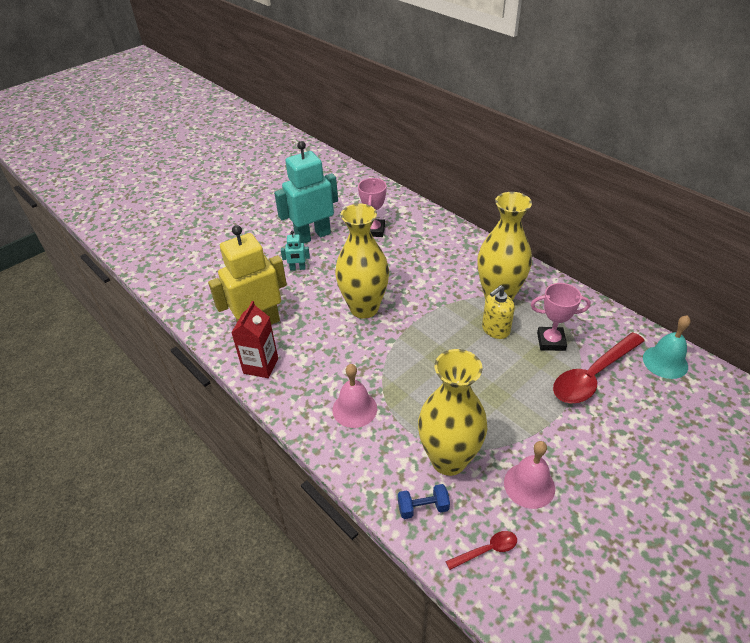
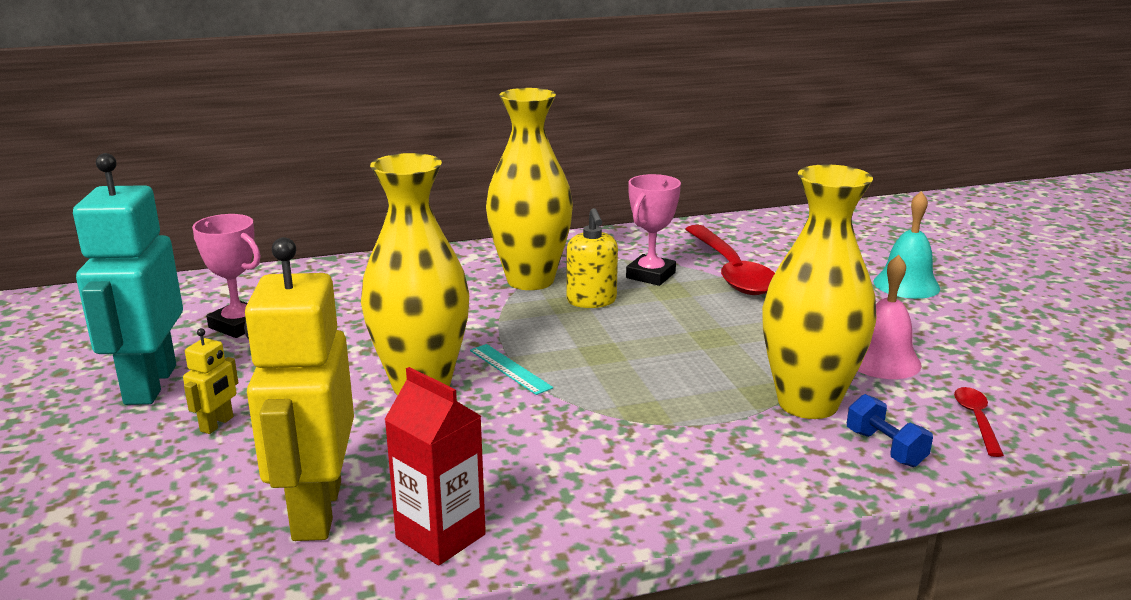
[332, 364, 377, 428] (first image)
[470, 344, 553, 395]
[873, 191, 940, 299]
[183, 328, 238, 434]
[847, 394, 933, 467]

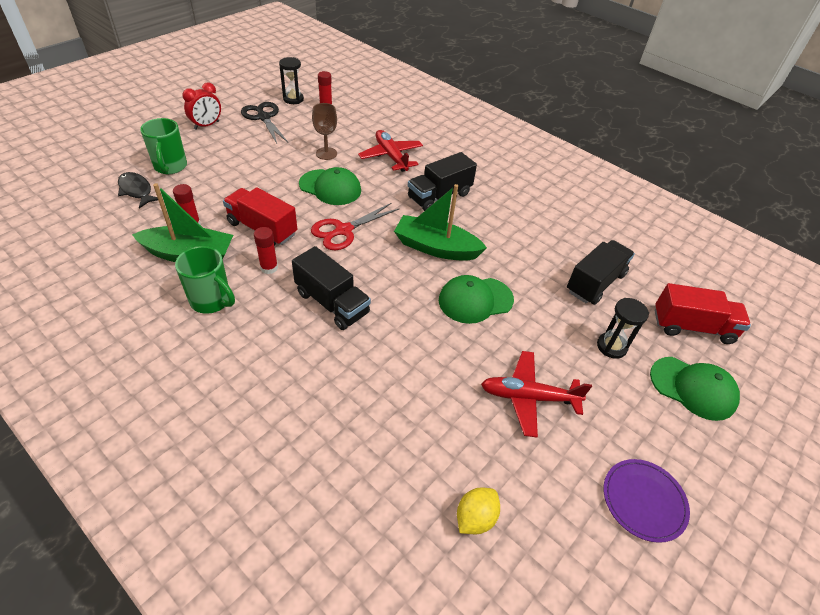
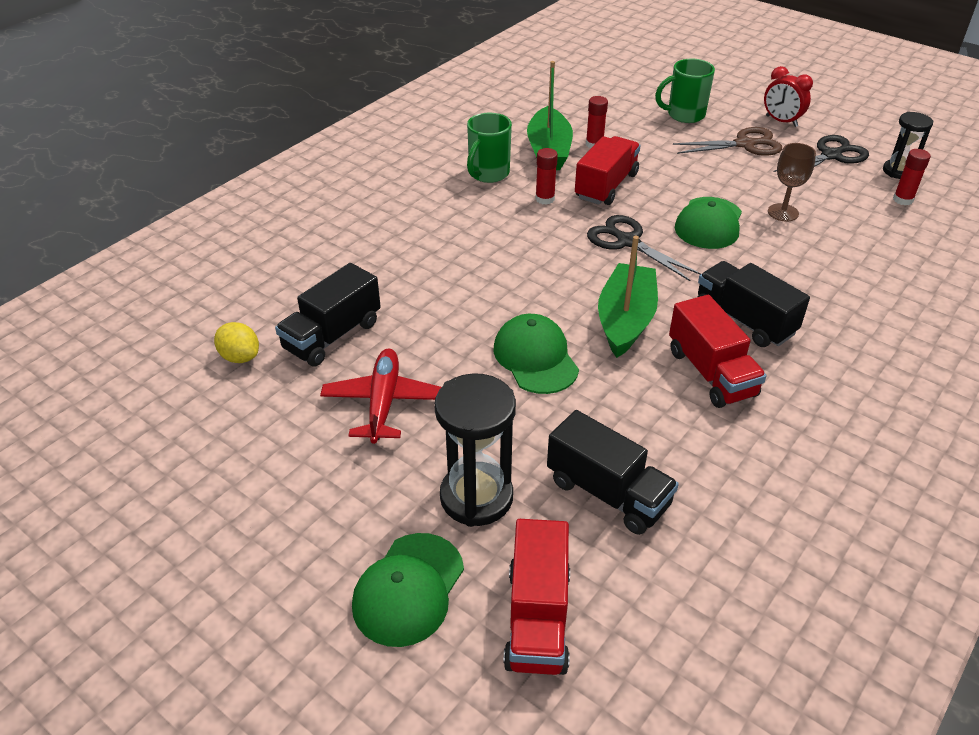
[118, 172, 158, 209] (first image)
[358, 130, 423, 172] (first image)
[604, 459, 690, 543] (first image)
[669, 295, 766, 408]
[673, 127, 782, 156]
[275, 263, 381, 367]
[587, 215, 701, 281]
[434, 373, 516, 527]

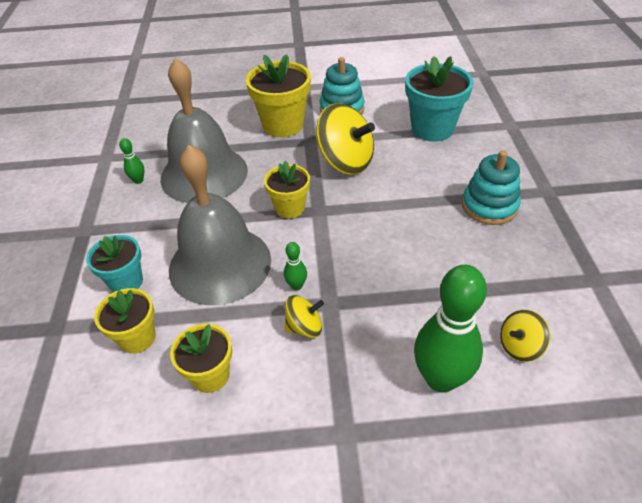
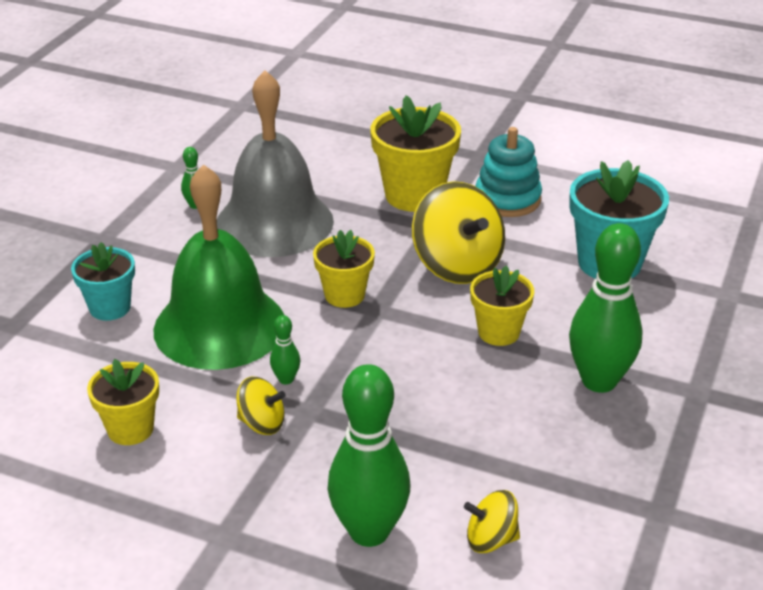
[470, 266, 534, 346]
[569, 223, 643, 393]
[153, 164, 284, 370]

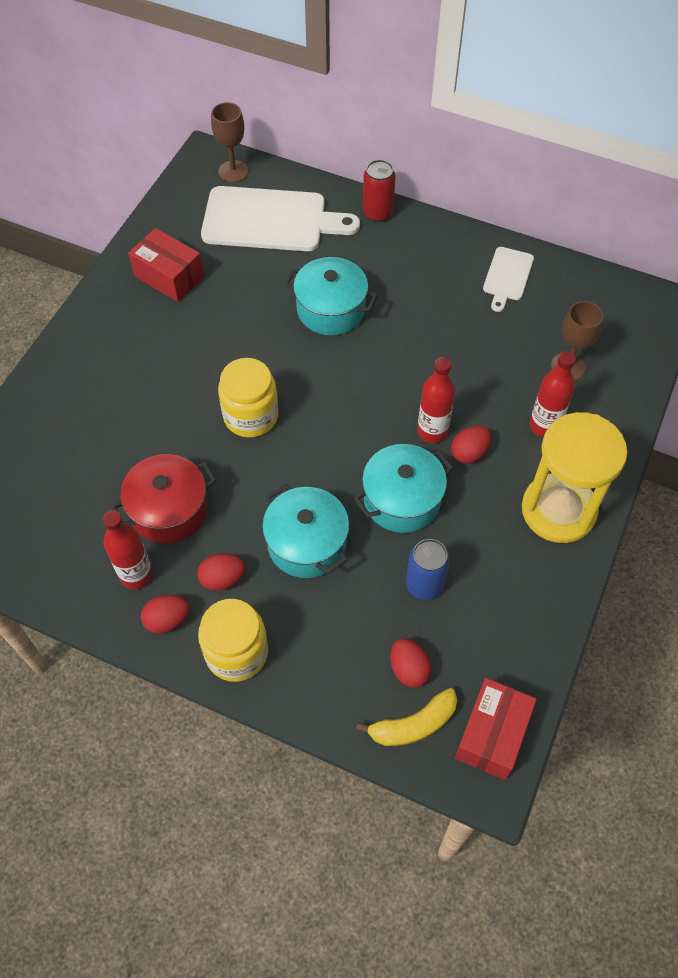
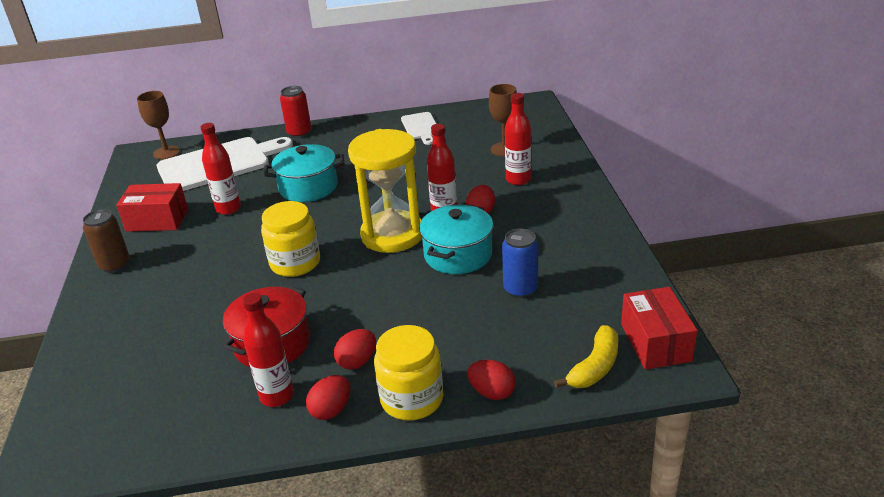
[262, 484, 349, 578] (first image)
[83, 209, 130, 273]
[201, 123, 241, 215]
[467, 360, 515, 400]
[348, 129, 422, 253]

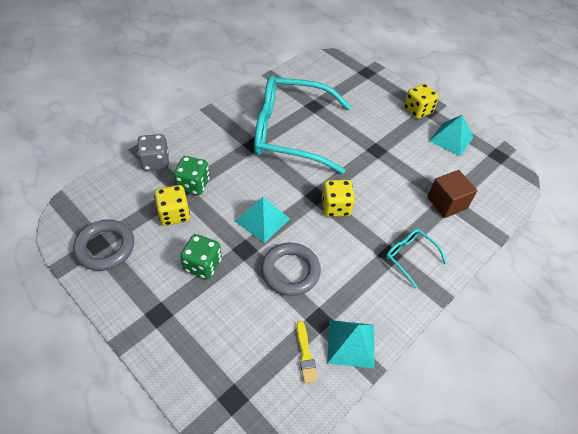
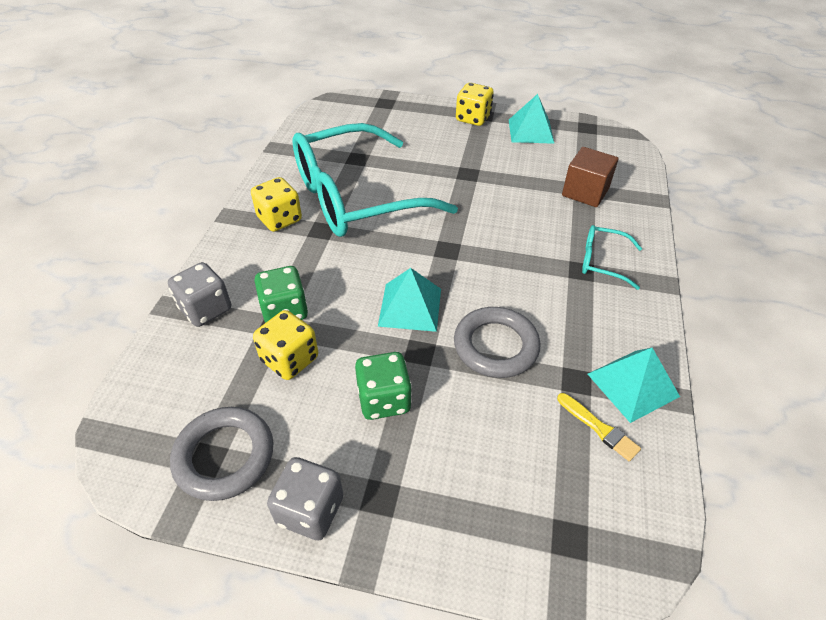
[267, 457, 343, 540]
[251, 177, 302, 232]

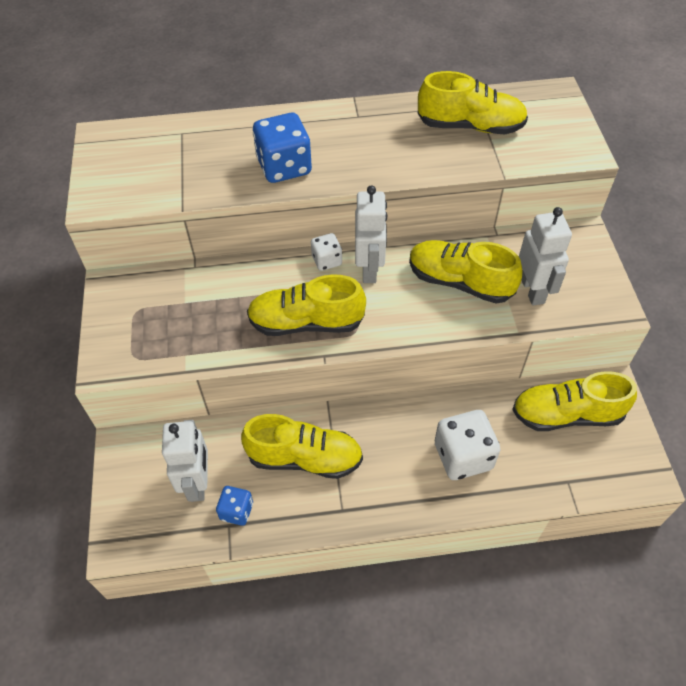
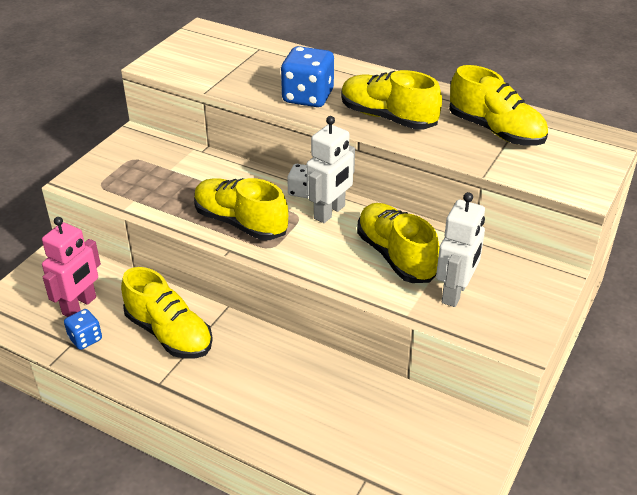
[435, 410, 501, 480] (first image)
[341, 70, 442, 130]
[42, 217, 101, 317]

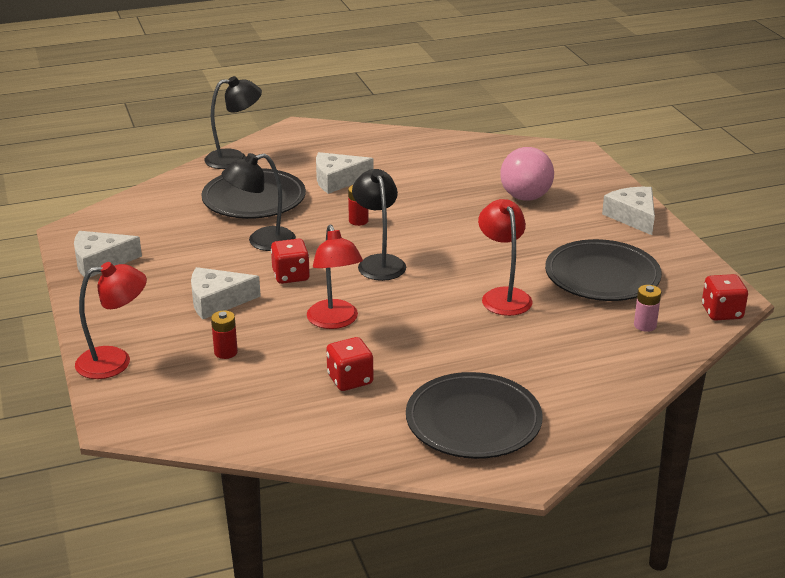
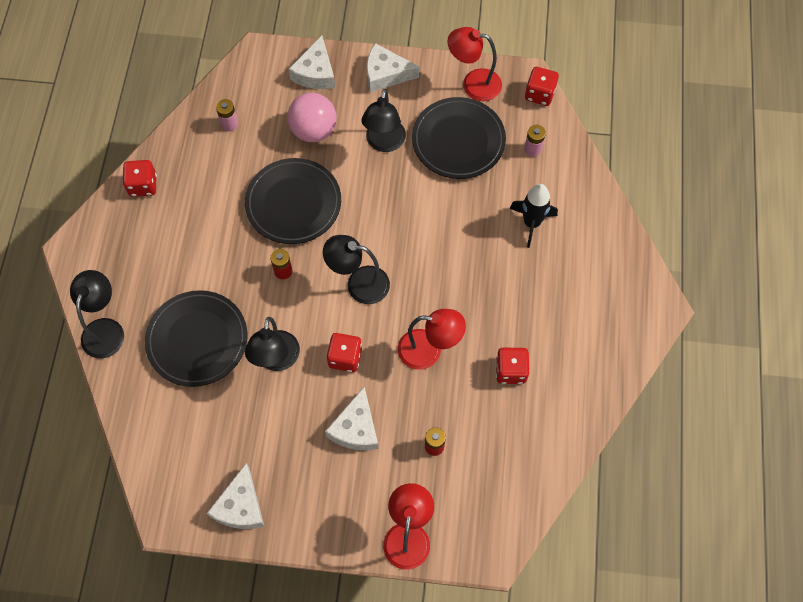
[123, 160, 157, 197]
[216, 99, 238, 131]
[361, 89, 406, 152]
[509, 184, 558, 248]
[288, 35, 335, 89]
[245, 158, 341, 244]
[448, 27, 502, 101]

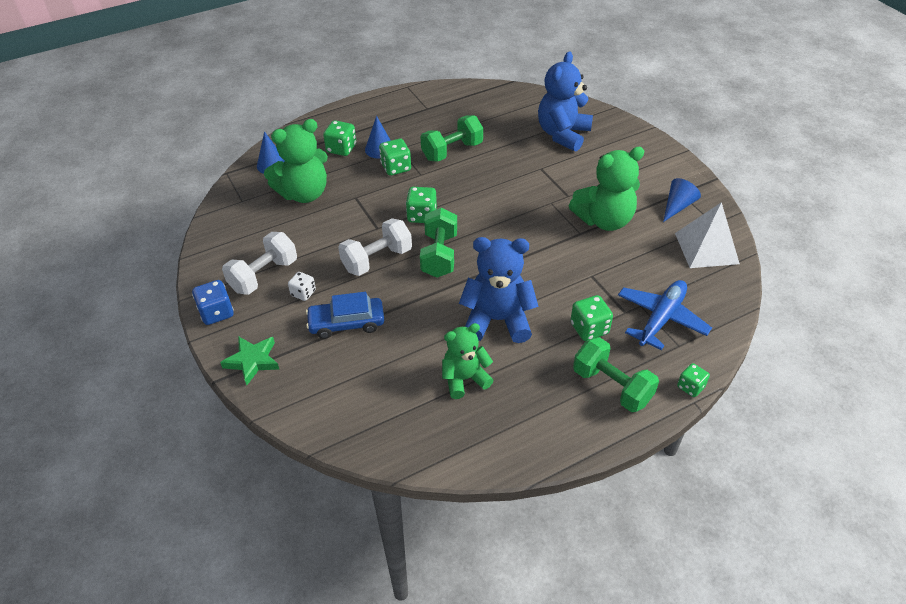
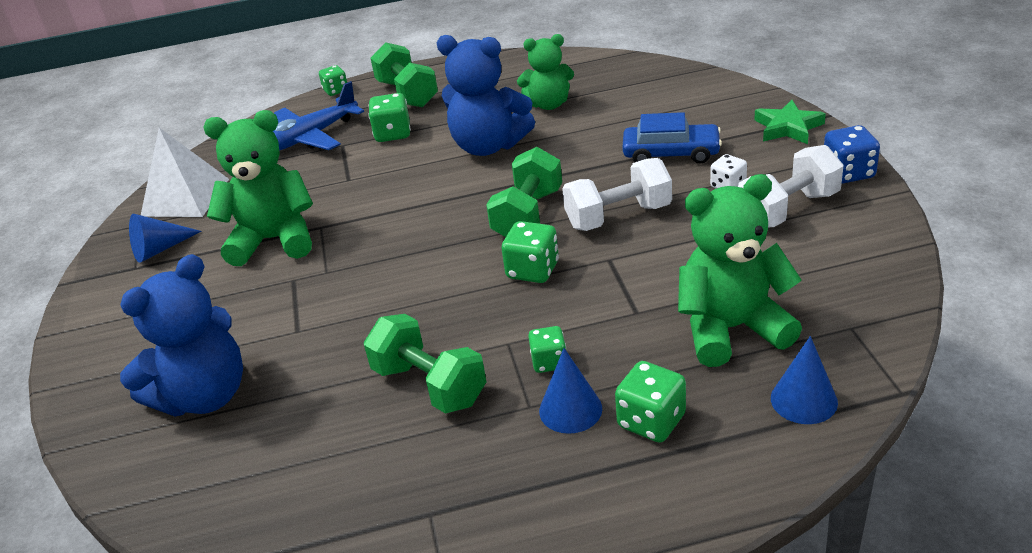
[364, 314, 486, 414]
[528, 326, 566, 373]

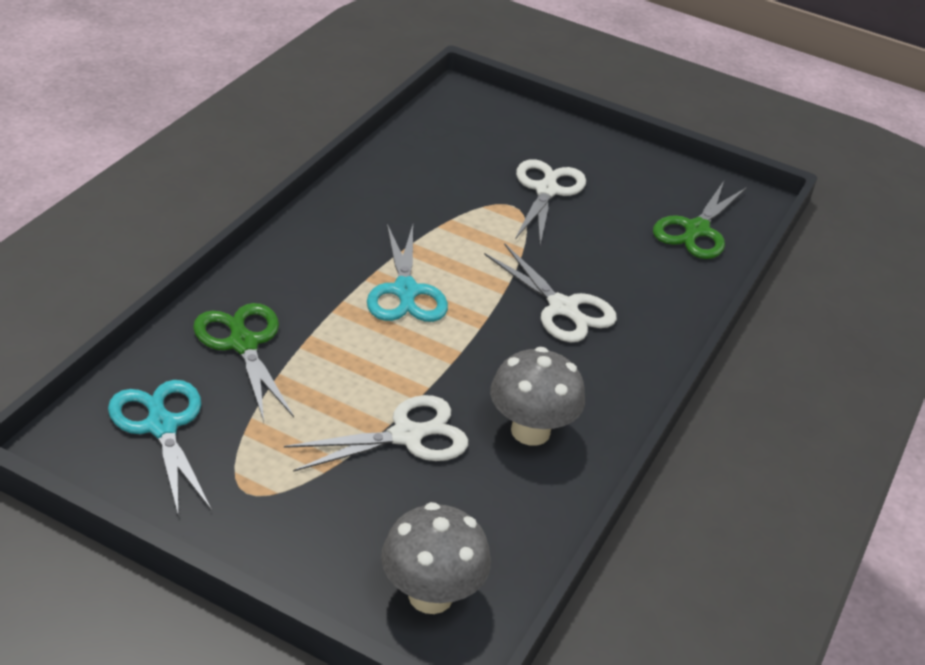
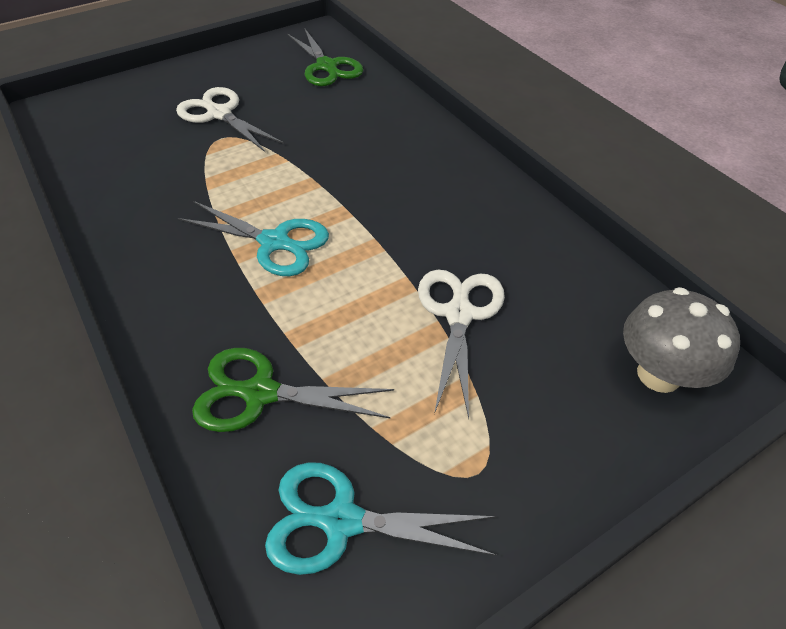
[484, 243, 617, 342] (first image)
[490, 347, 585, 446] (first image)

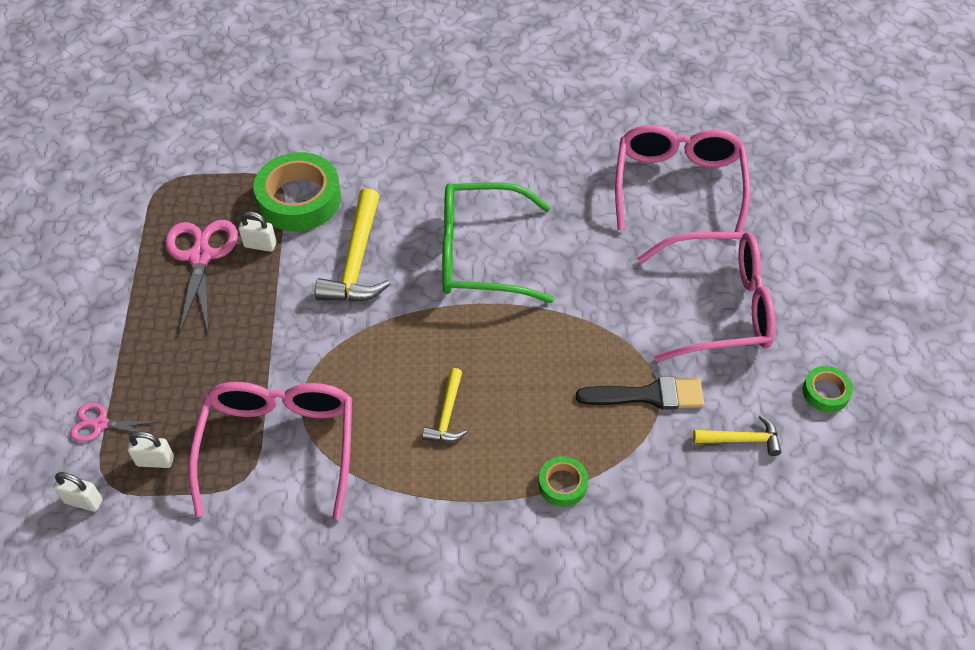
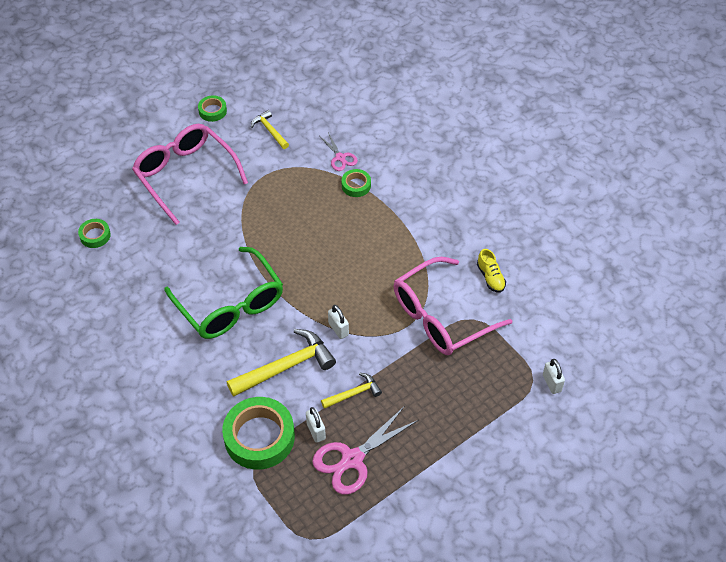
[576, 377, 704, 410] (first image)
[477, 249, 506, 293]
[320, 133, 358, 171]
[328, 305, 349, 339]
[321, 373, 382, 409]
[78, 219, 111, 248]

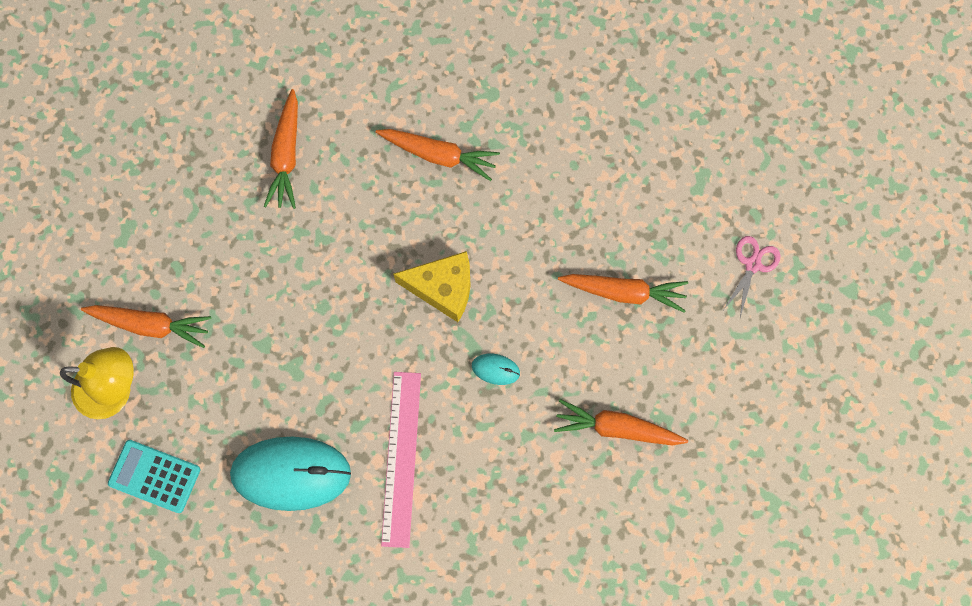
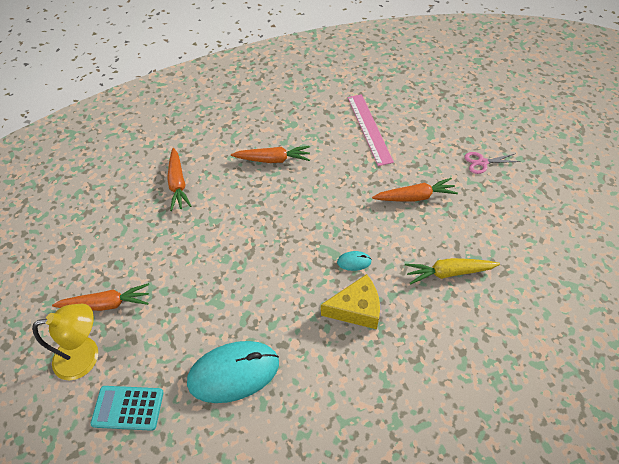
[348, 94, 394, 166]
[321, 274, 380, 329]
[405, 258, 500, 285]
[464, 152, 520, 174]

